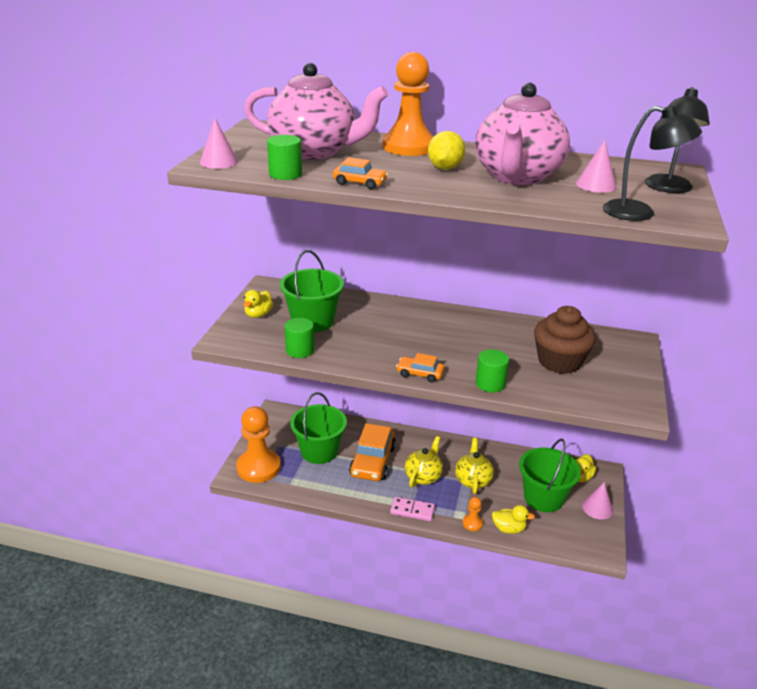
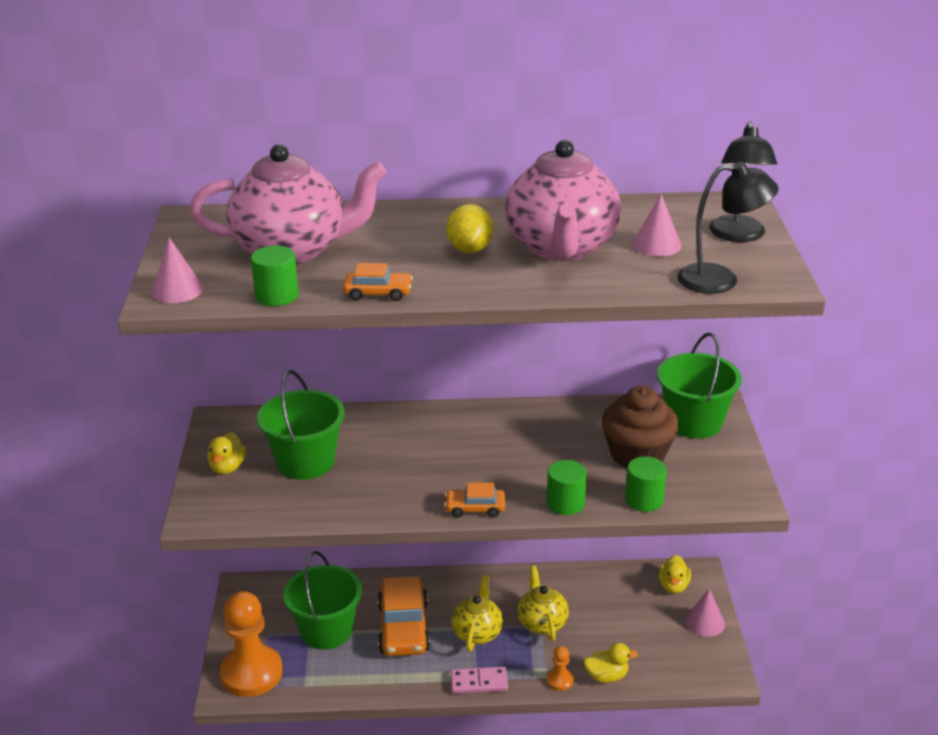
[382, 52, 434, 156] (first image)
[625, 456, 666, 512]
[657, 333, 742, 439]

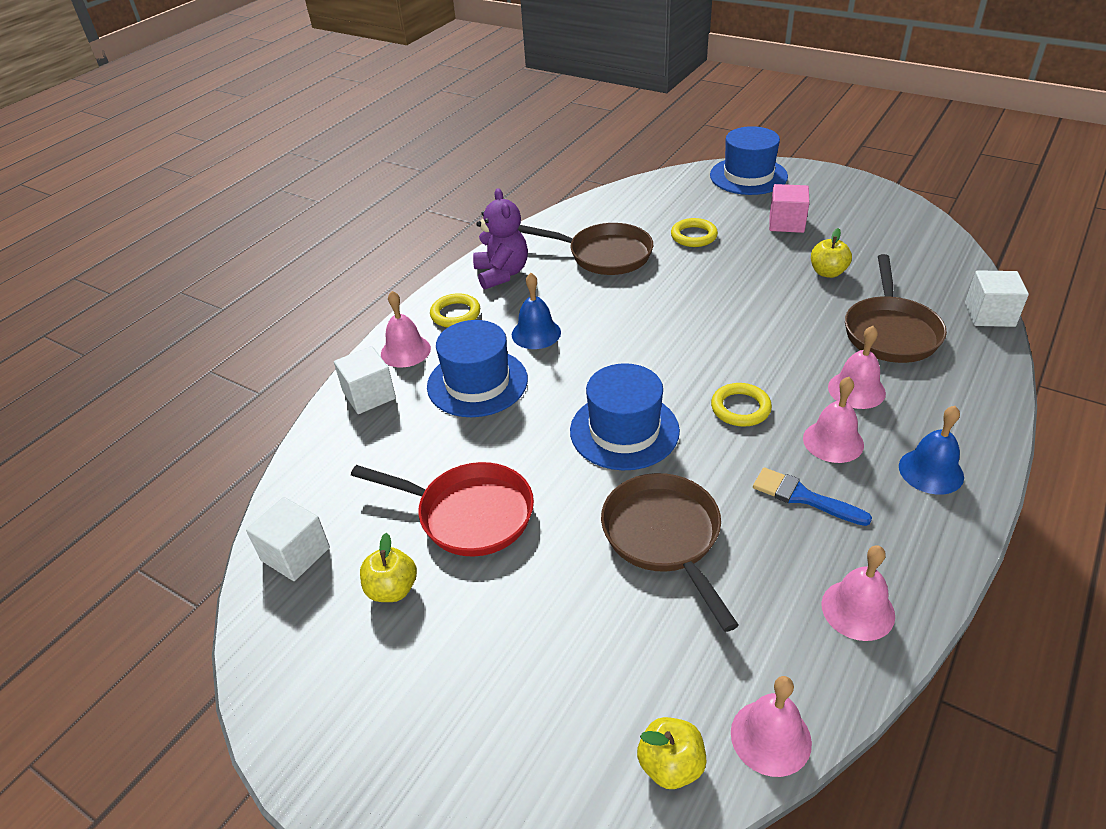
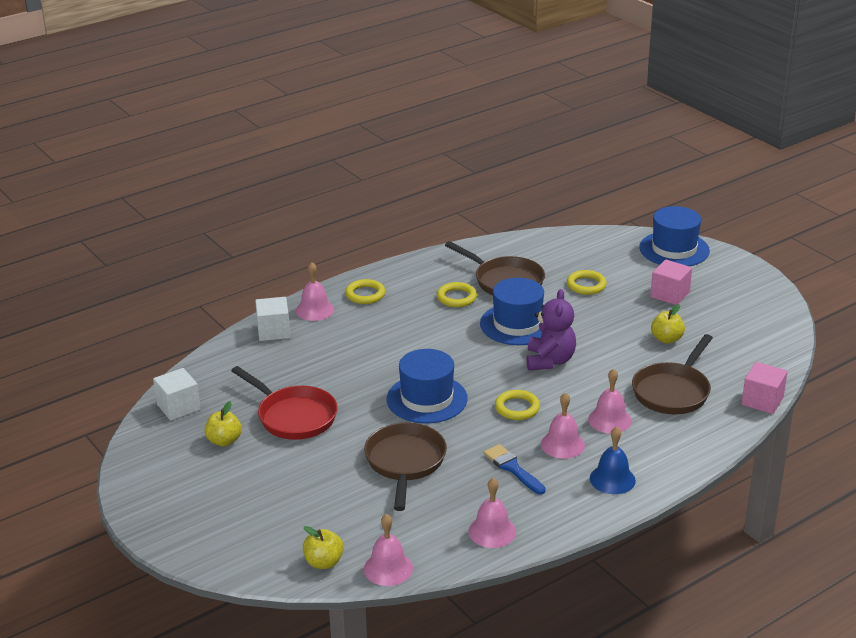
[512, 273, 561, 349] (first image)
[437, 282, 477, 307]
[480, 278, 544, 345]
[526, 289, 576, 371]
[742, 362, 788, 414]

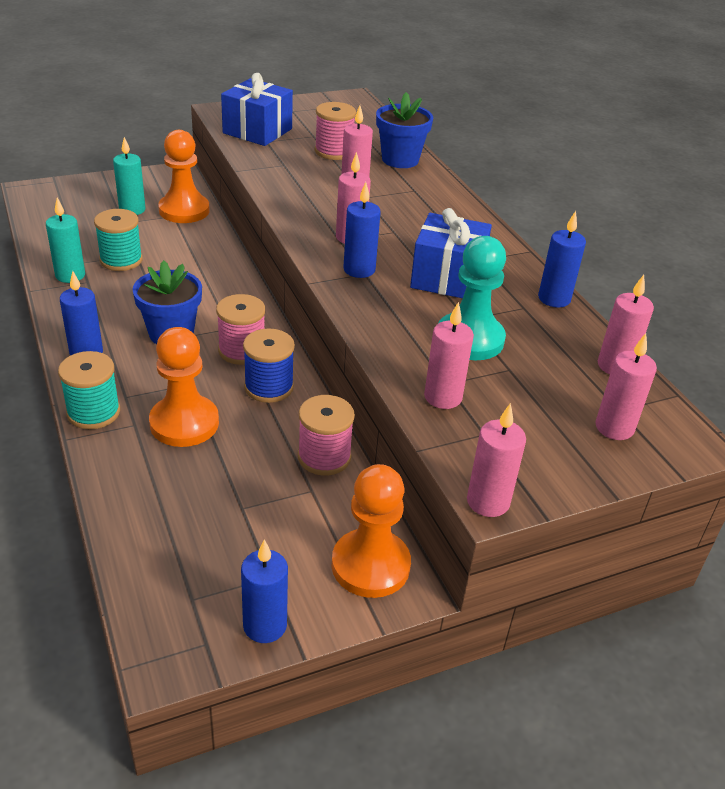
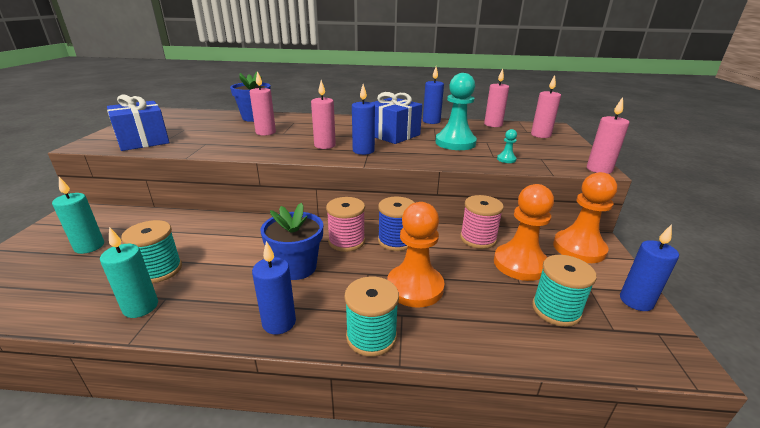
[315, 102, 356, 160] (first image)
[532, 255, 597, 327]
[494, 184, 554, 281]
[497, 129, 517, 163]

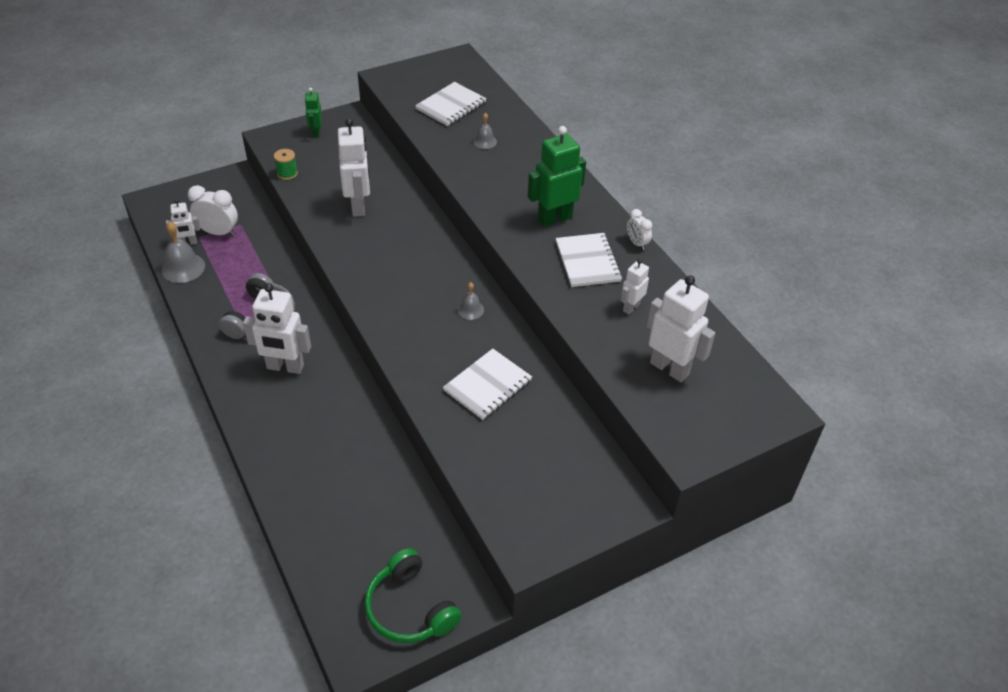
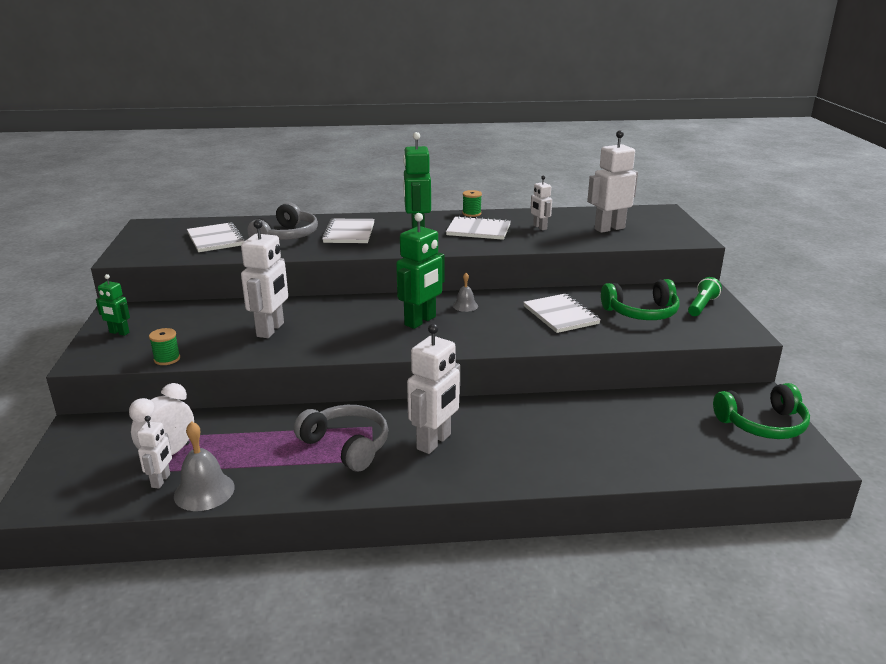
[322, 218, 375, 243]
[396, 213, 445, 329]
[601, 279, 680, 320]
[688, 277, 722, 316]
[247, 202, 318, 240]
[462, 190, 482, 217]
[241, 220, 288, 338]

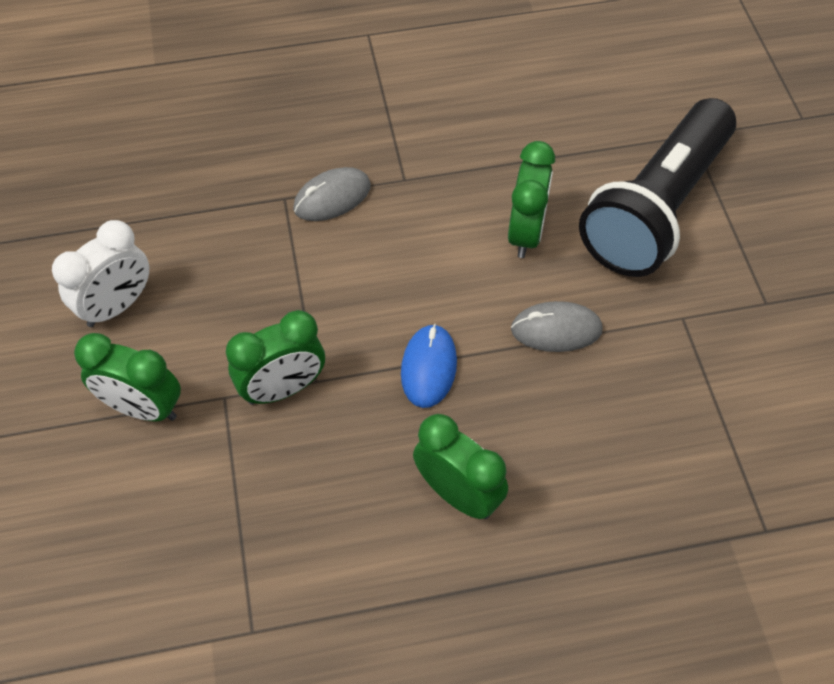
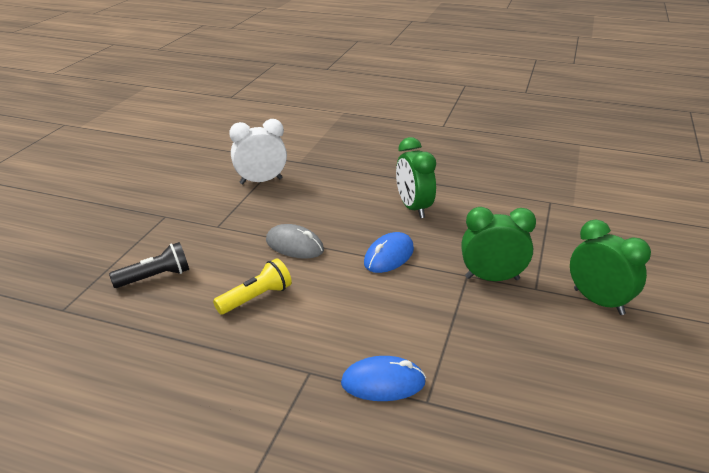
[229, 119, 287, 184]
[213, 258, 292, 314]
[341, 356, 426, 401]
[109, 242, 189, 288]

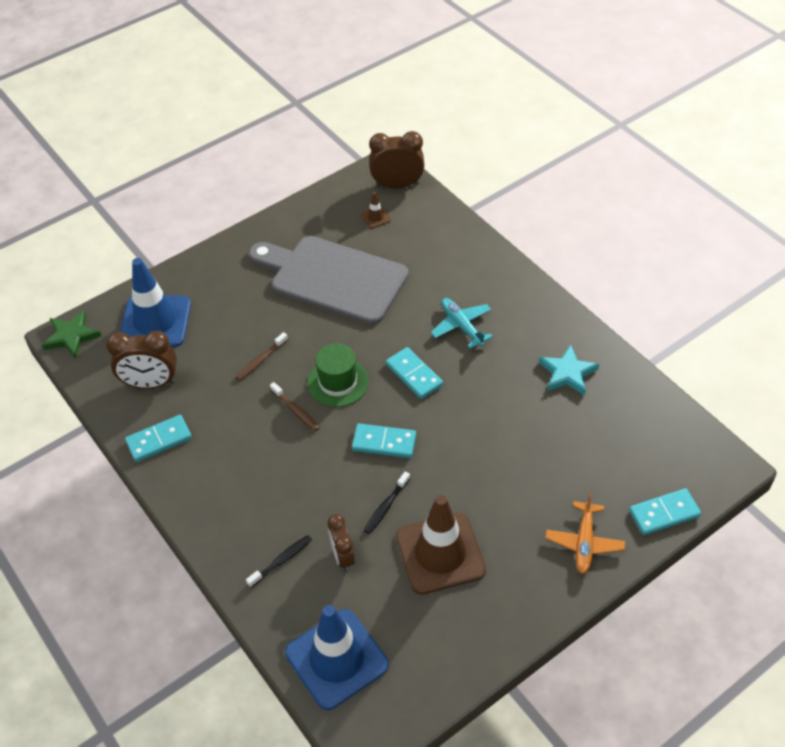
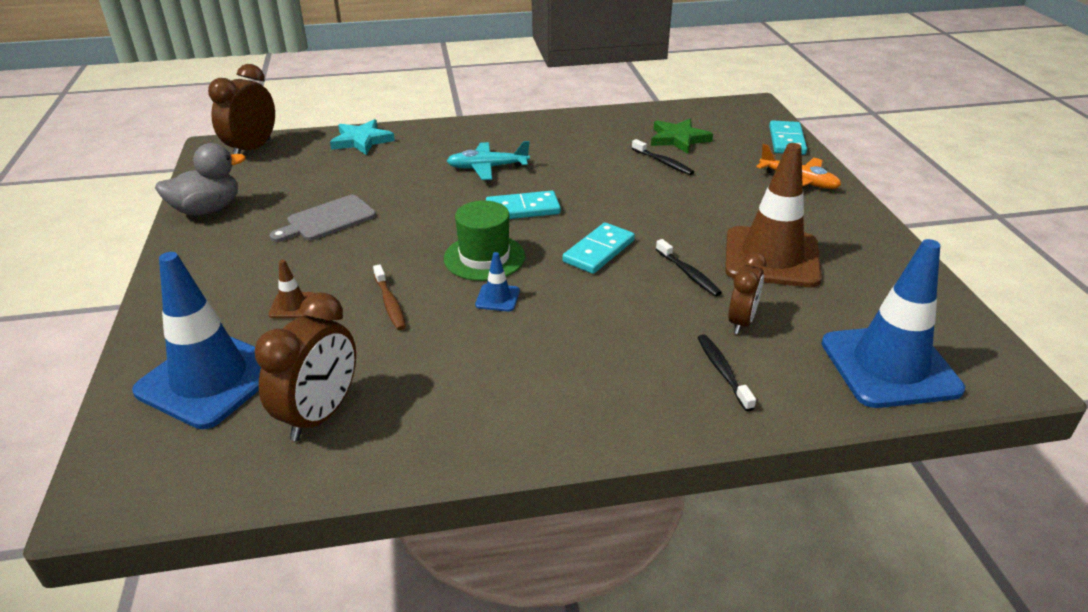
[125, 415, 192, 462] (first image)
[155, 143, 246, 216]
[632, 139, 694, 175]
[651, 119, 713, 154]
[269, 260, 314, 318]
[330, 119, 395, 155]
[475, 252, 520, 311]
[728, 252, 767, 334]
[269, 195, 376, 242]

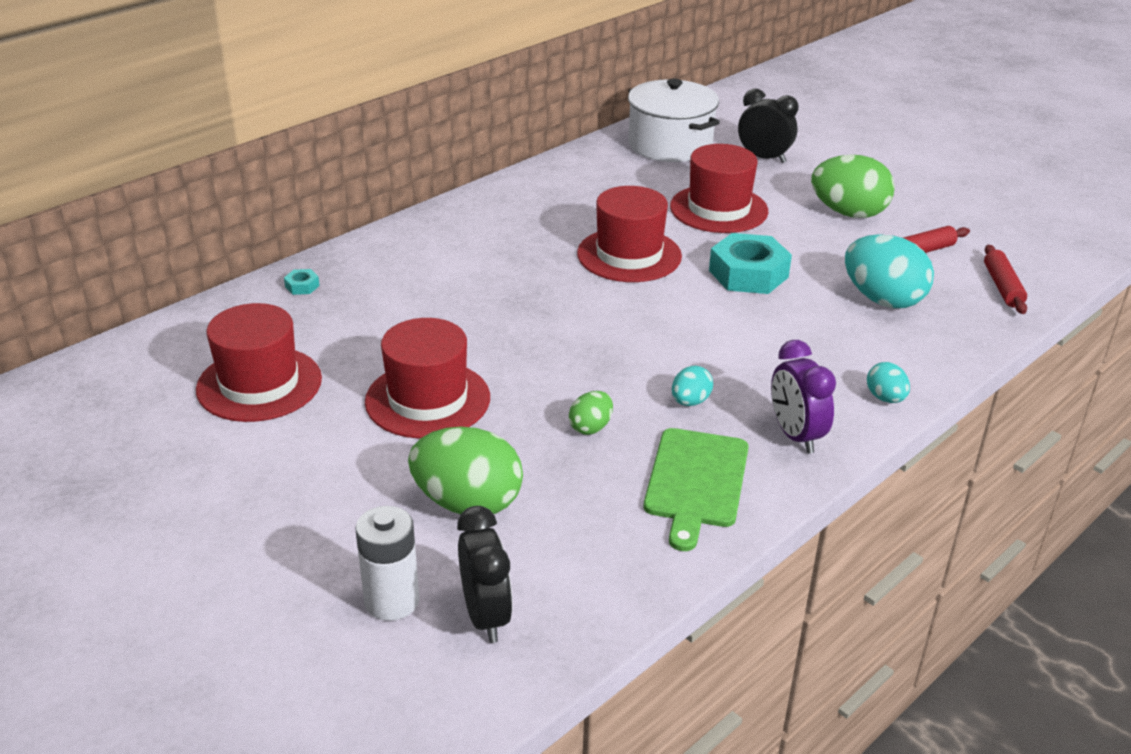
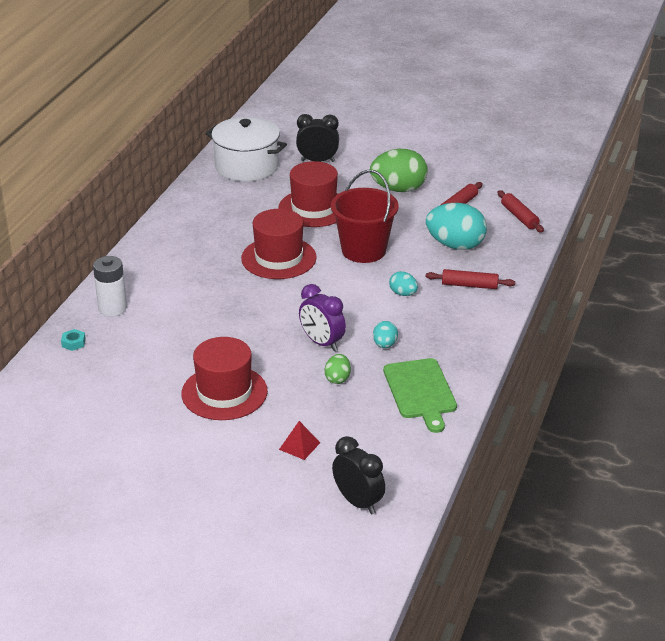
[196, 303, 322, 422] (first image)
[426, 269, 515, 289]
[93, 256, 127, 316]
[299, 284, 346, 351]
[389, 271, 418, 296]
[279, 421, 320, 460]
[331, 170, 399, 263]

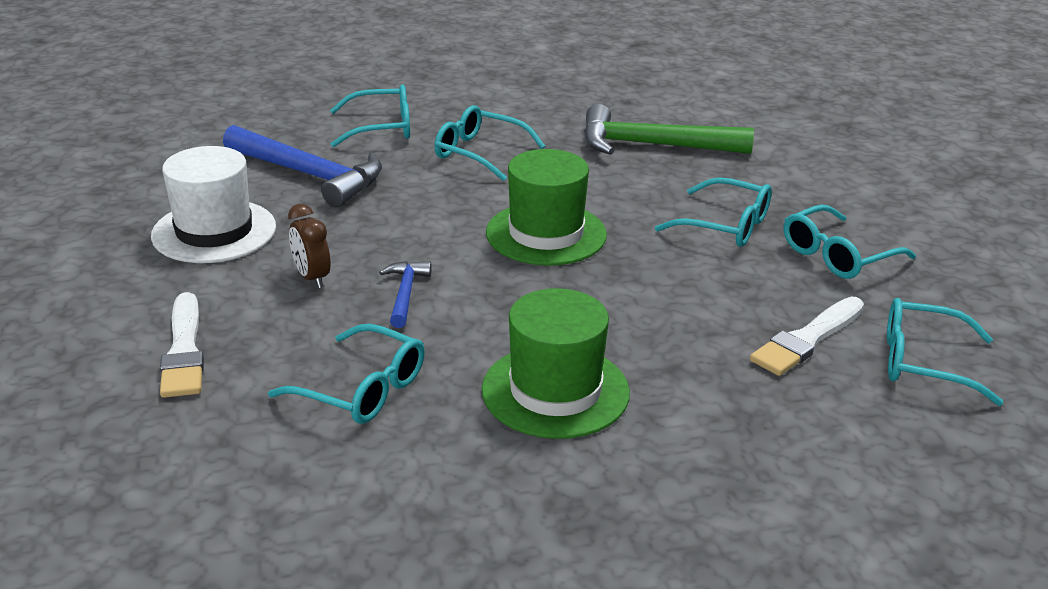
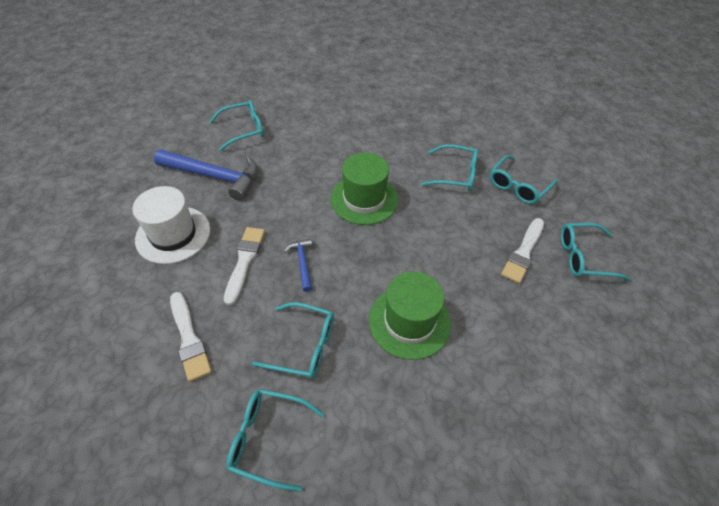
[584, 104, 754, 155] (first image)
[227, 389, 324, 492]
[224, 227, 265, 305]

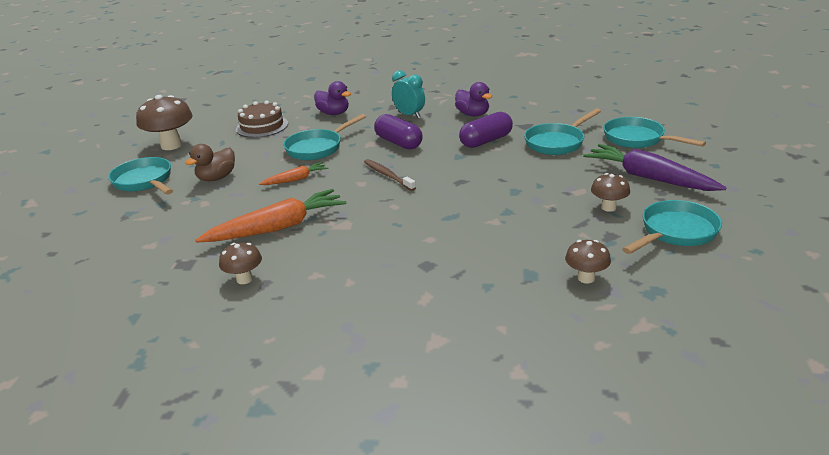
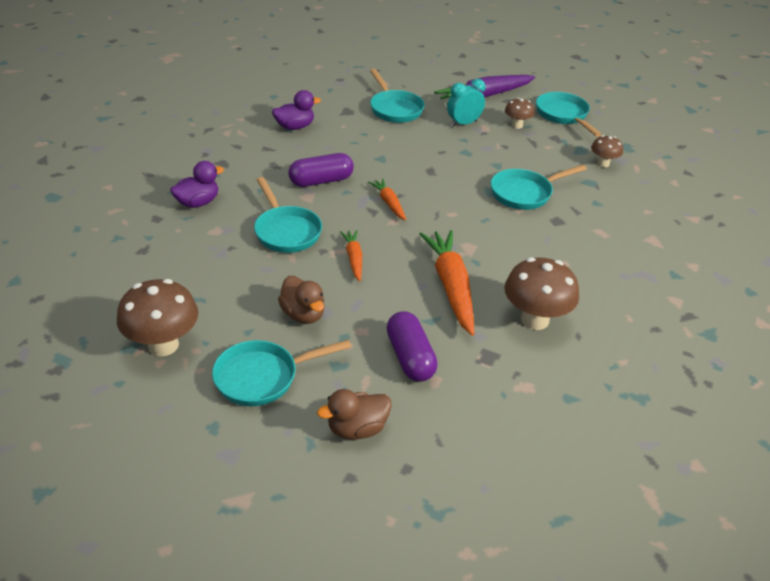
[236, 101, 288, 138] (first image)
[317, 389, 392, 439]
[447, 79, 486, 127]
[387, 311, 438, 382]
[490, 165, 587, 210]
[368, 178, 406, 221]
[504, 257, 579, 330]

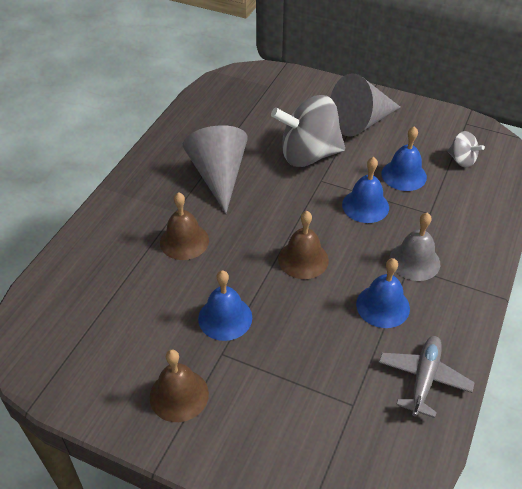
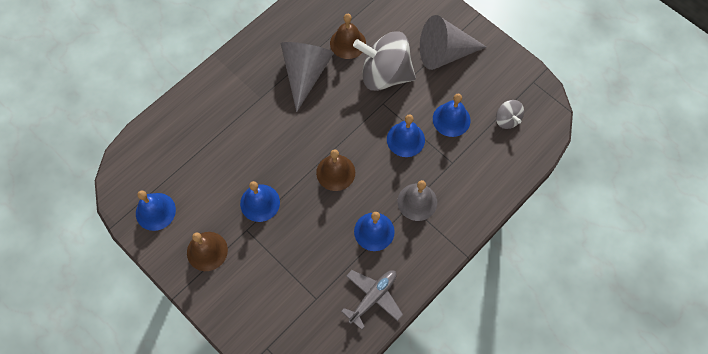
[136, 190, 176, 231]
[330, 14, 366, 59]

